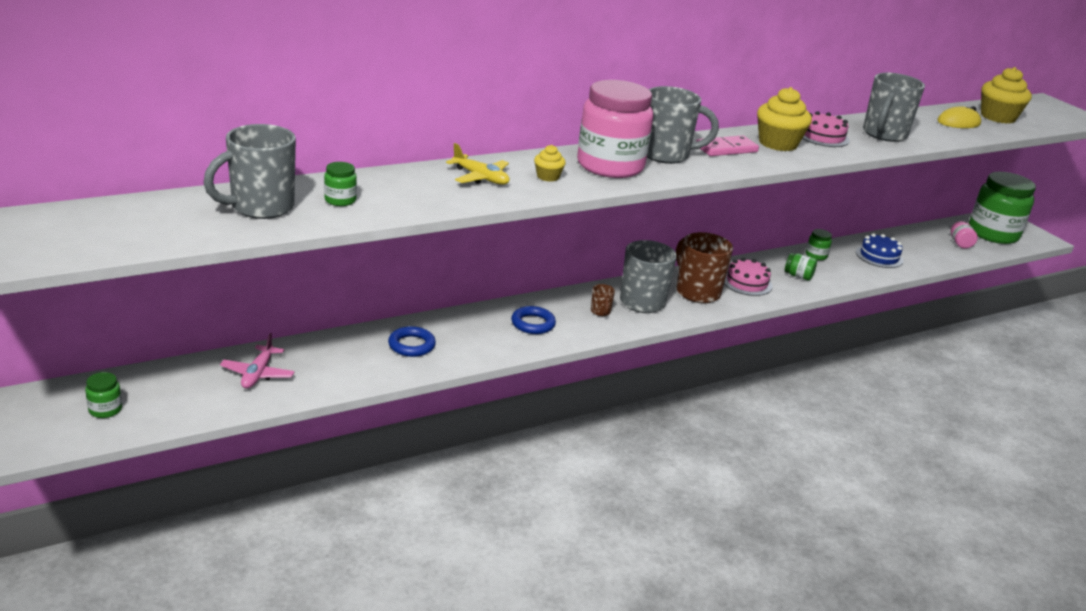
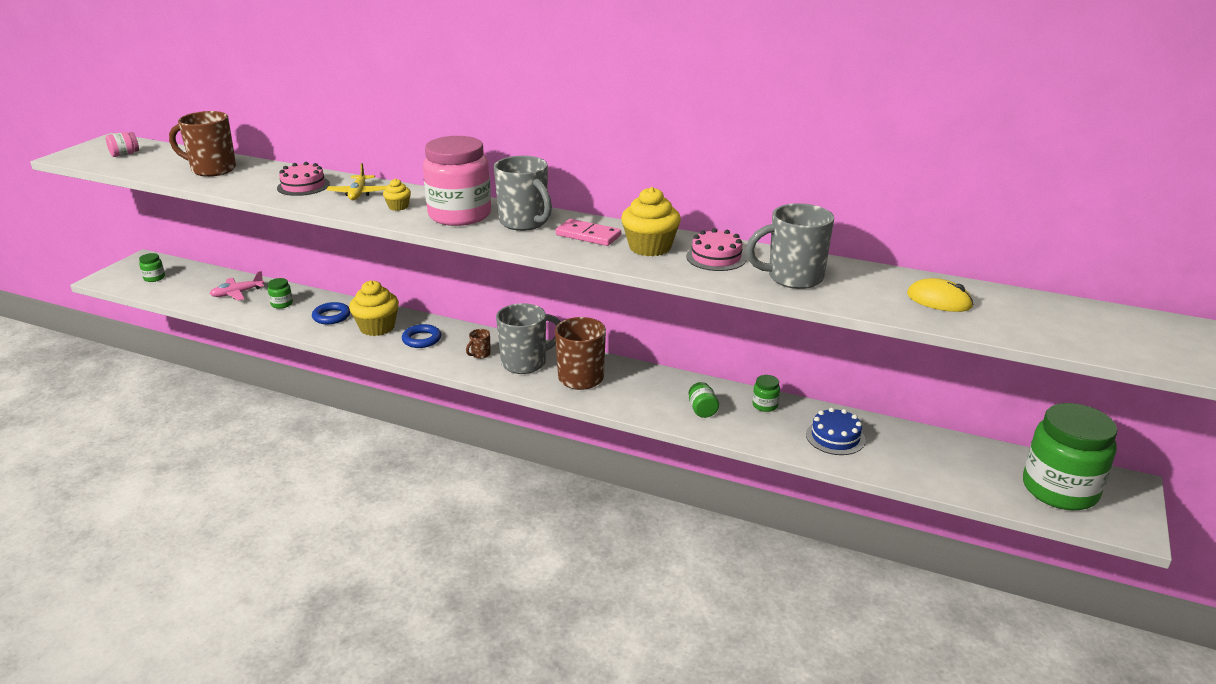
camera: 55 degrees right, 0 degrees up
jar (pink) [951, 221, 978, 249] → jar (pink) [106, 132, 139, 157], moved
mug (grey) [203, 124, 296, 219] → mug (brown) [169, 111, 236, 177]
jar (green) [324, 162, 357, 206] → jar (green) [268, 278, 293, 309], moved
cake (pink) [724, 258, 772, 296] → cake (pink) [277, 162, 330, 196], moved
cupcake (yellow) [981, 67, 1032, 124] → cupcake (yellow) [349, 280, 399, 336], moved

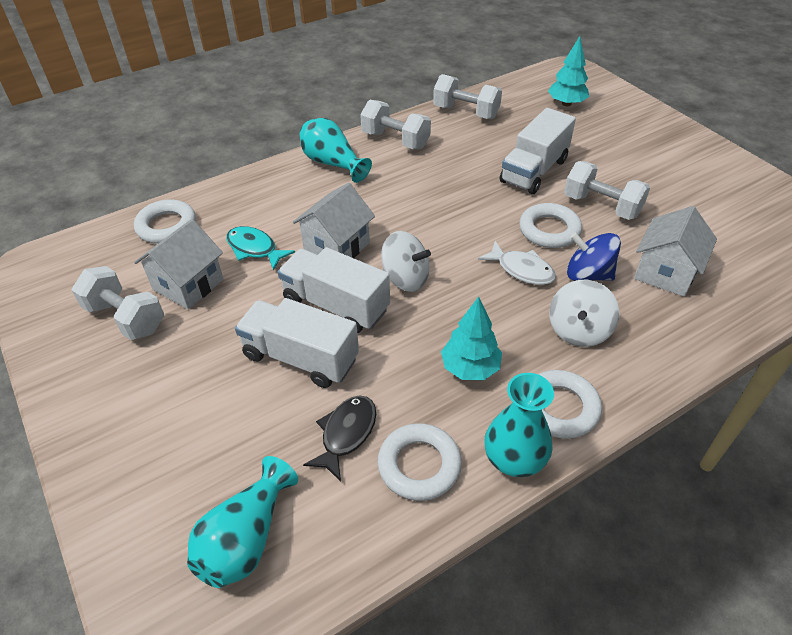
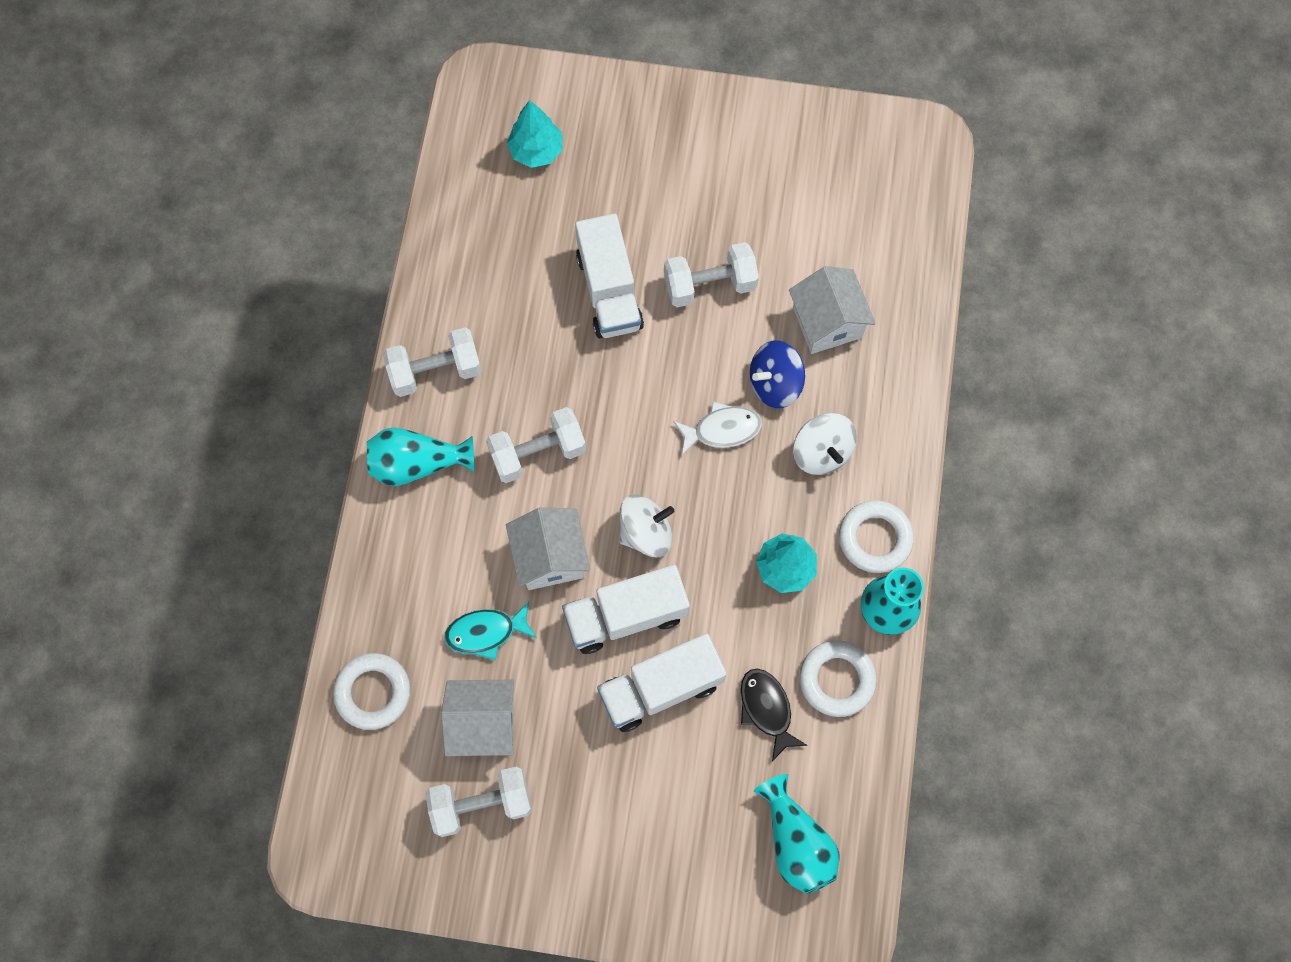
camera: 50 degrees left, 25 degrees up
house (white) [134, 219, 223, 309] → house (white) [441, 680, 514, 756], 75 degrees counterclockwise
dumbbell (white) [433, 74, 502, 119] → dumbbell (white) [486, 407, 586, 483], moved
ring (white) [519, 203, 582, 248] → -

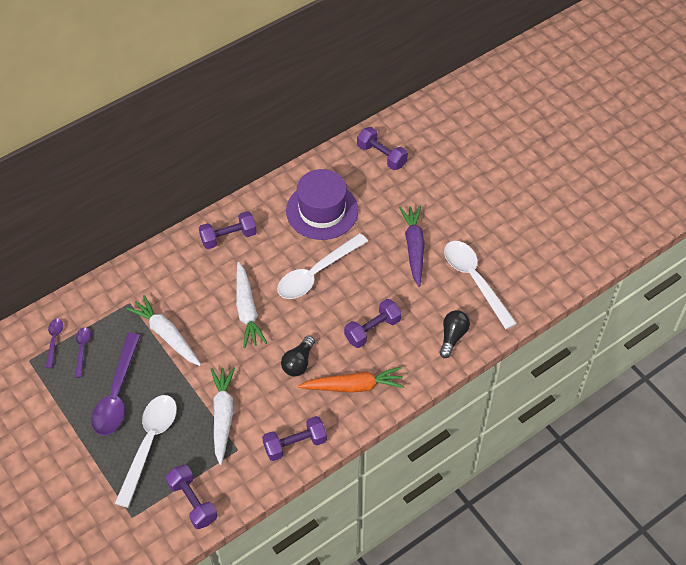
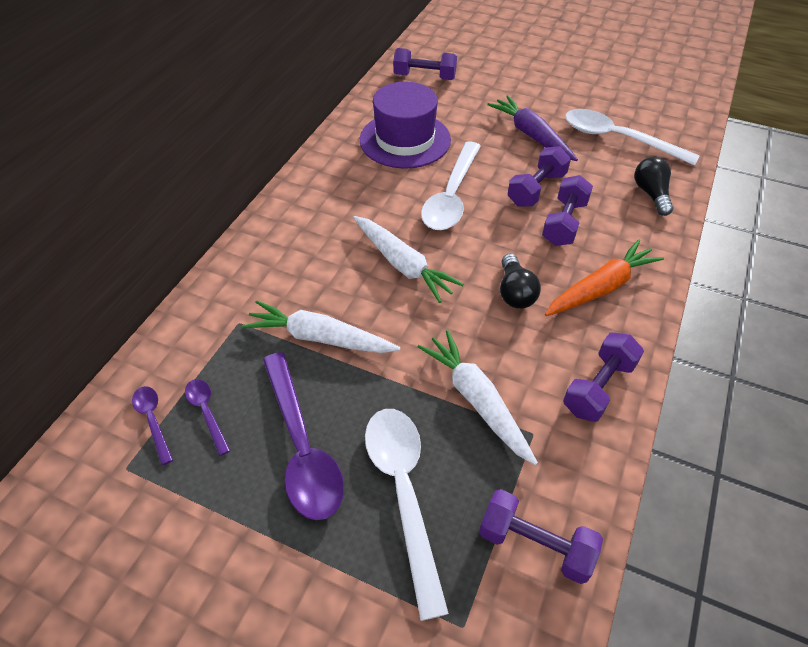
camera: 30 degrees left, 5 degrees down
dumbbell (purple) [199, 211, 257, 249] → dumbbell (purple) [508, 146, 571, 207], moved

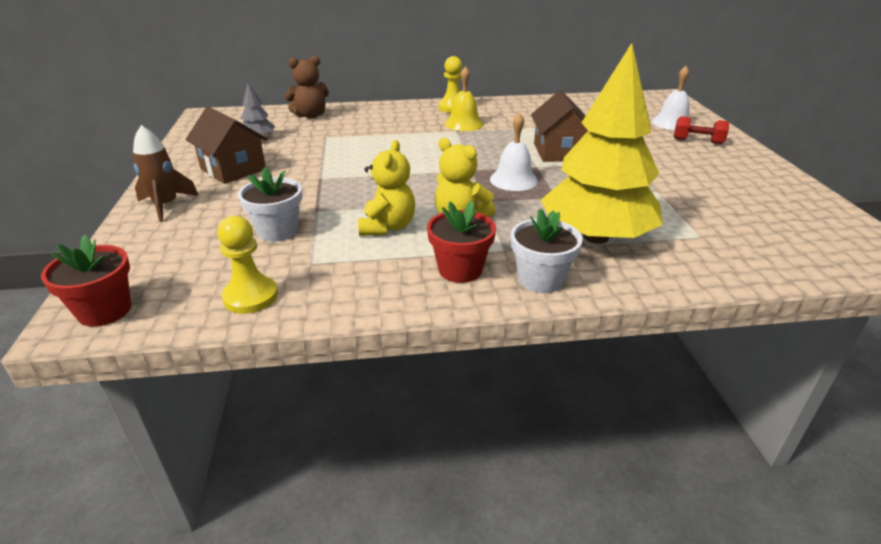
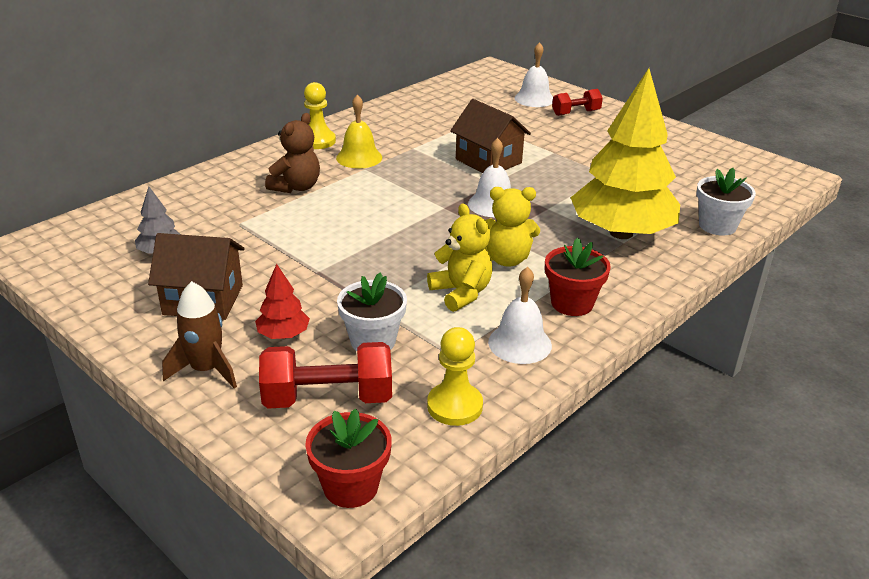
camera: 40 degrees left, 0 degrees up
- → tree (red) [255, 264, 310, 339]
- → dumbbell (red) [259, 342, 392, 409]
teddy bear (brown) [285, 55, 329, 118] → teddy bear (brown) [265, 113, 320, 193], moved
- → bell (white) [488, 267, 552, 364]
flower pot (white) [511, 208, 583, 293] → flower pot (white) [696, 168, 756, 236], moved

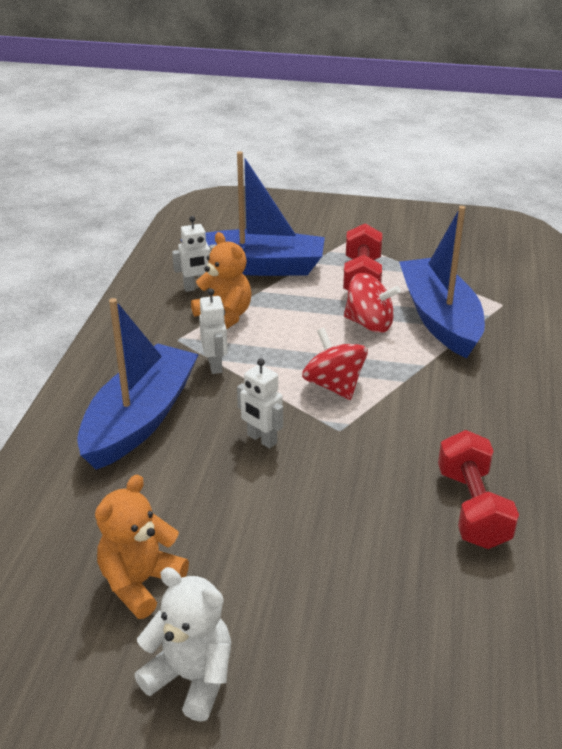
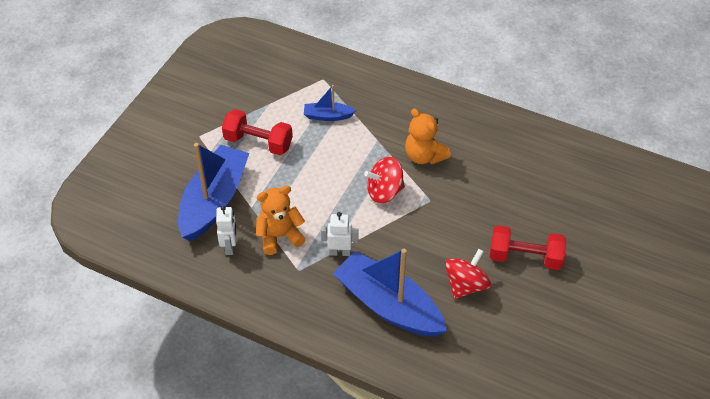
camera: 75 degrees left, 15 degrees up
boat (blue) [399, 206, 485, 358] → boat (blue) [304, 85, 356, 121], x0.47
teddy bear (orange) [95, 474, 189, 619] → teddy bear (orange) [405, 108, 451, 164], moved
spinning top (red) [344, 273, 401, 333] → spinning top (red) [445, 249, 491, 299], moved
dumbbell (red) [438, 430, 519, 549] → dumbbell (red) [490, 225, 566, 270], moved
teddy bear (white) [134, 567, 231, 722] → -
robot (white) [237, 358, 283, 449] → -

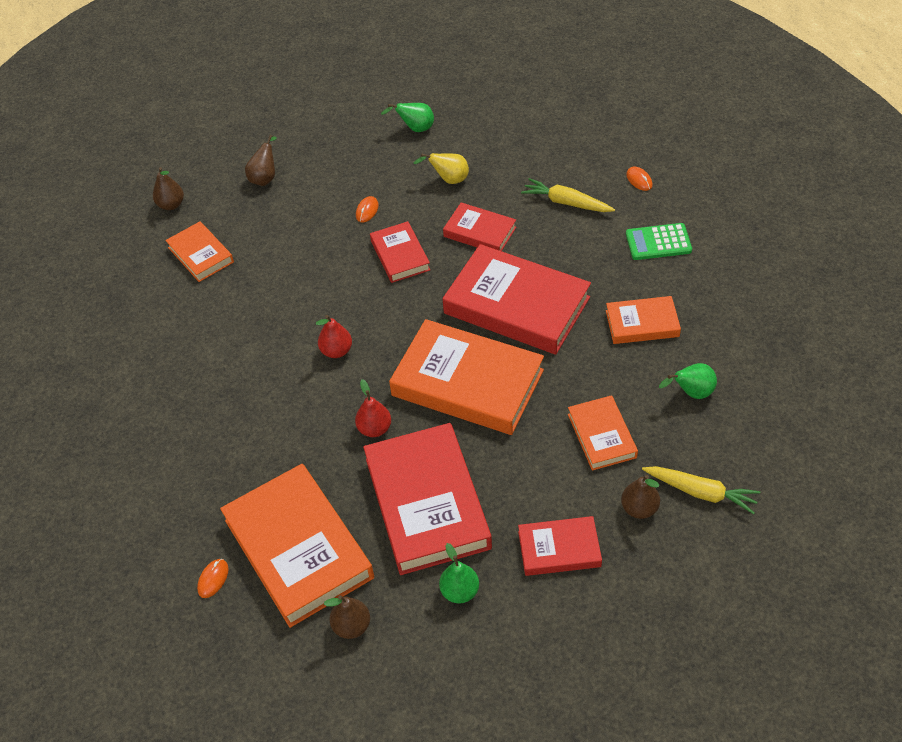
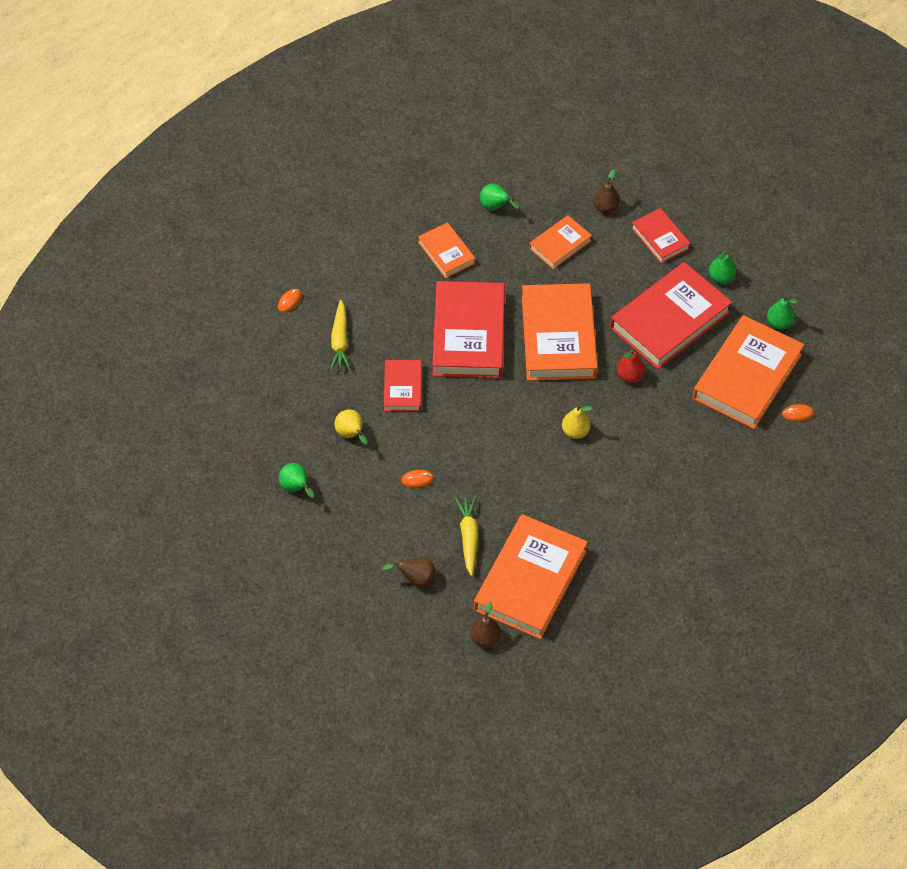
camera: 120 degrees left, 5 degrees up
carrot (yellow) [642, 466, 760, 514] → carrot (yellow) [455, 496, 478, 576], moved
book (orange) [165, 221, 234, 282] → book (orange) [474, 514, 588, 639], x1.90
pear (red) [316, 315, 352, 358] → pear (yellow) [562, 405, 592, 439]
pear (brown) [324, 595, 370, 639] → pear (green) [767, 296, 798, 330]
book (red) [370, 221, 430, 283] → -
calculator (green) [626, 223, 692, 260] → -

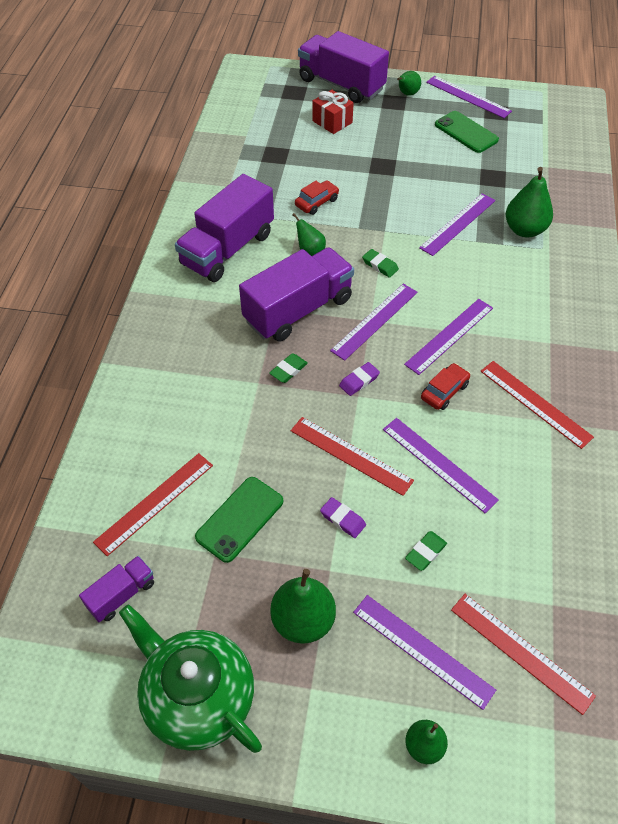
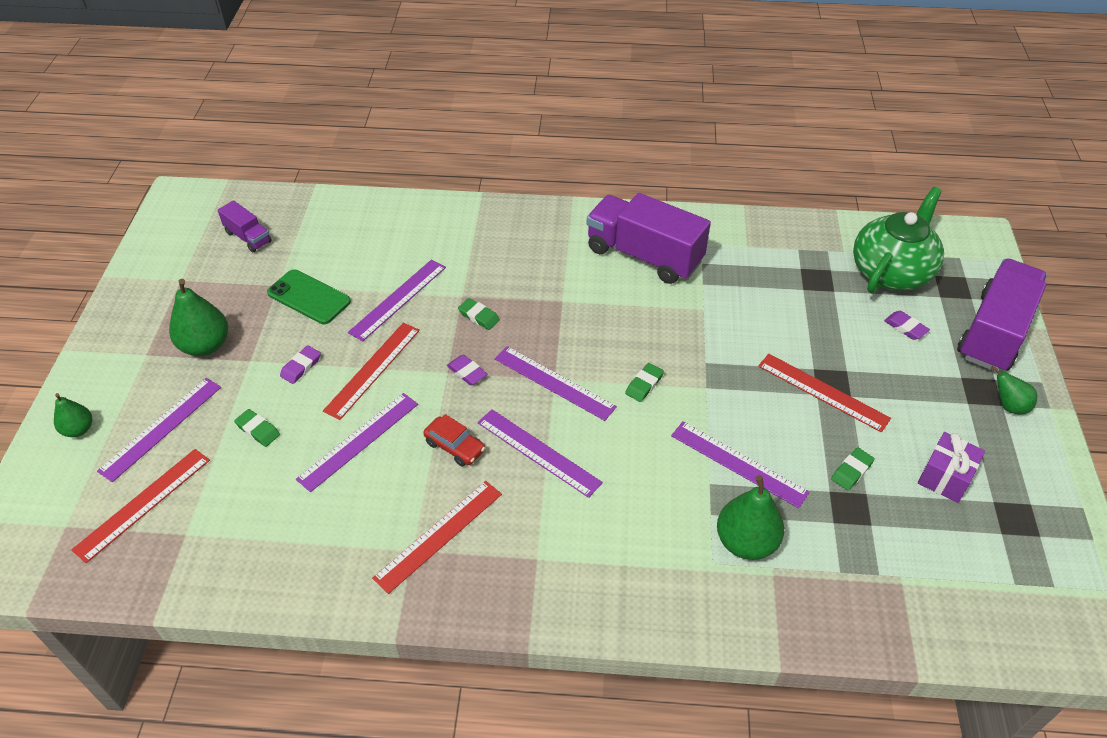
camera: 85 degrees right, 5 degrees down
ruler (purple) [426, 76, 512, 118] → ruler (purple) [348, 259, 446, 341], moved
ruler (red) [93, 453, 213, 556] → ruler (red) [758, 354, 891, 432], moved
- → eraser (green) [831, 448, 875, 490]
teapot (green) [119, 604, 262, 753] → teapot (green) [853, 187, 944, 294], moved
gift (red) [312, 90, 354, 134] → eraser (purple) [884, 311, 930, 340]
phone (green) [435, 111, 499, 153] → gift (purple) [918, 432, 985, 503]
truck (purple) [239, 247, 354, 342] → -
pear (green) [292, 213, 326, 256] → -
car (red) [295, 180, 339, 215] → -

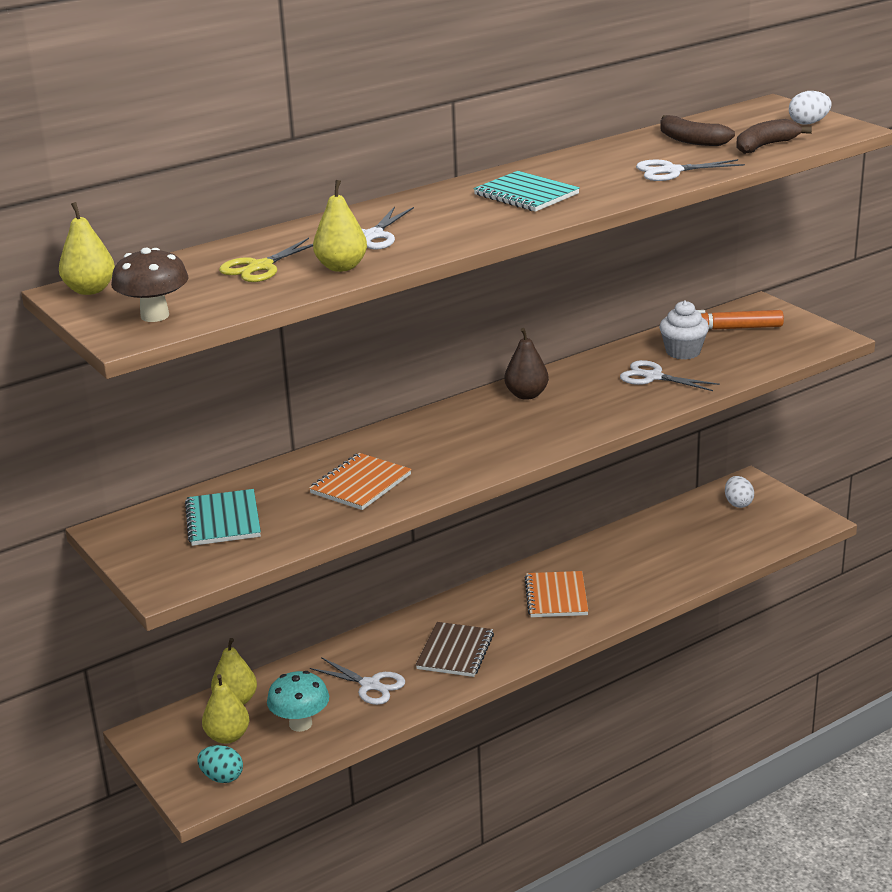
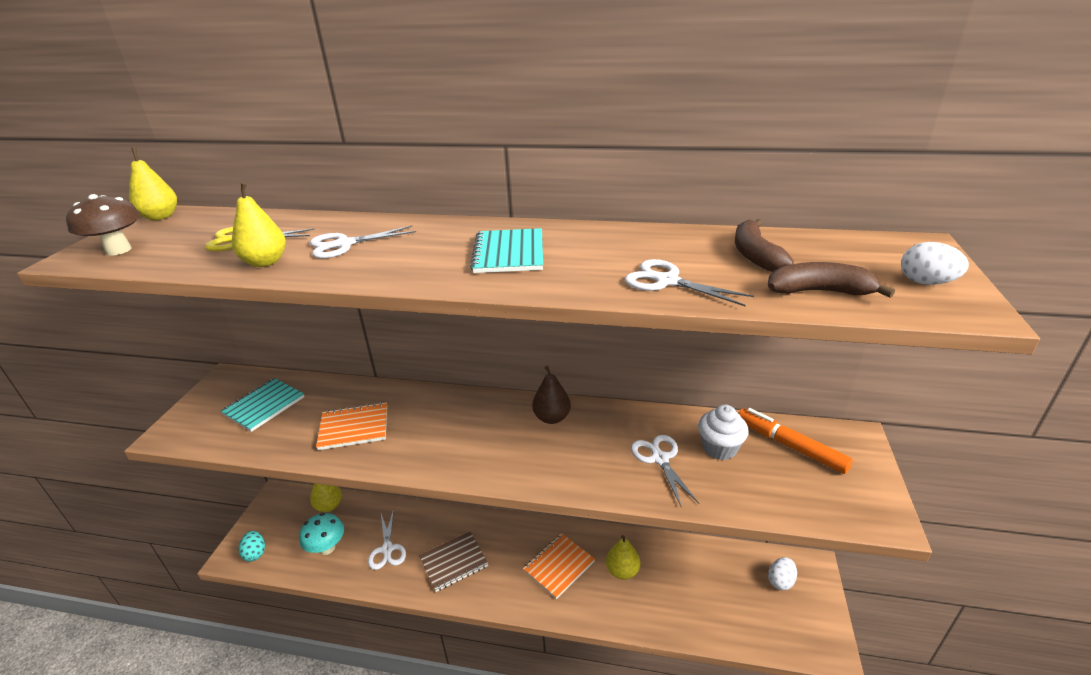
camera: 45 degrees right, 5 degrees up
pear (yellow) [202, 674, 249, 744] → pear (yellow) [606, 535, 640, 580], moved

